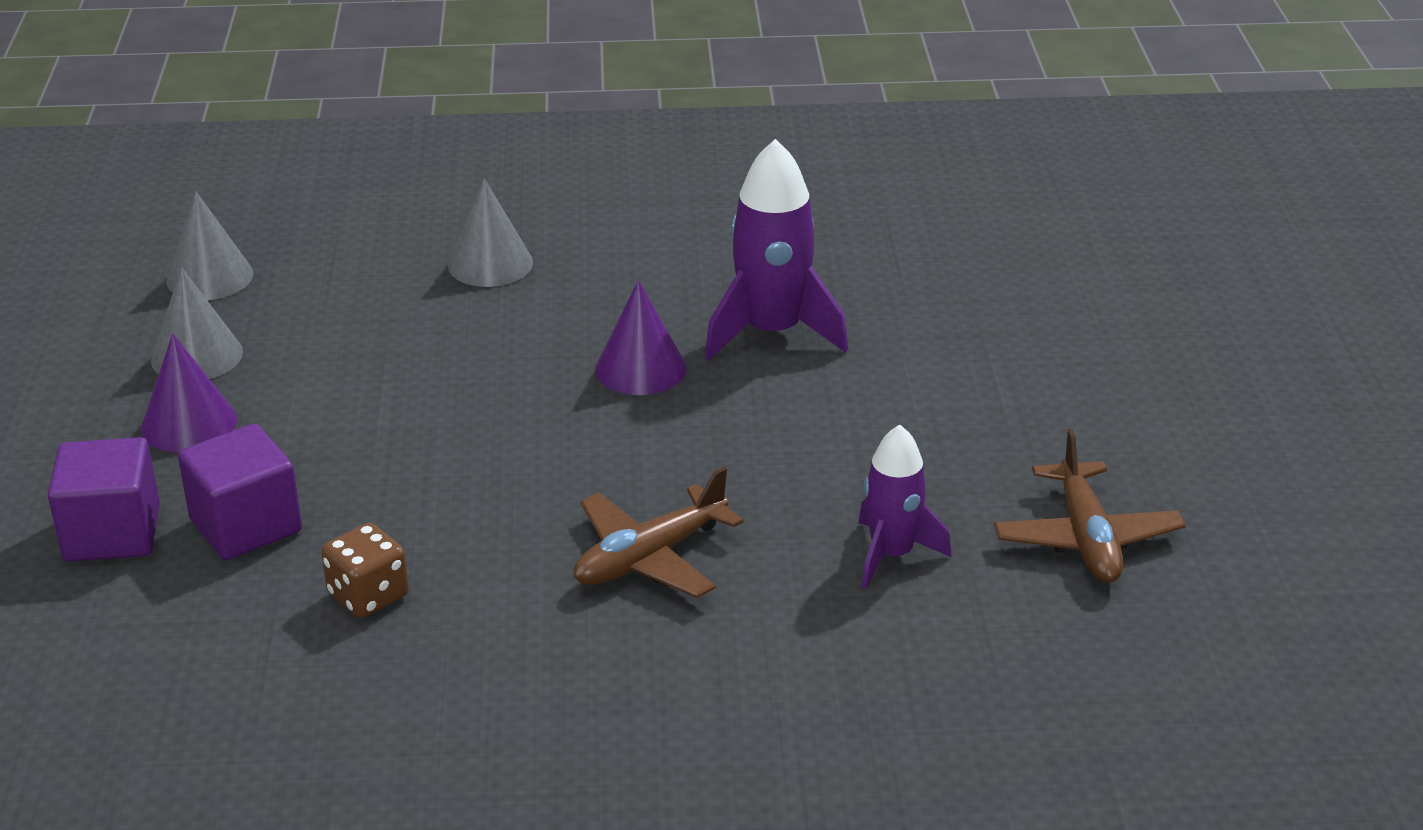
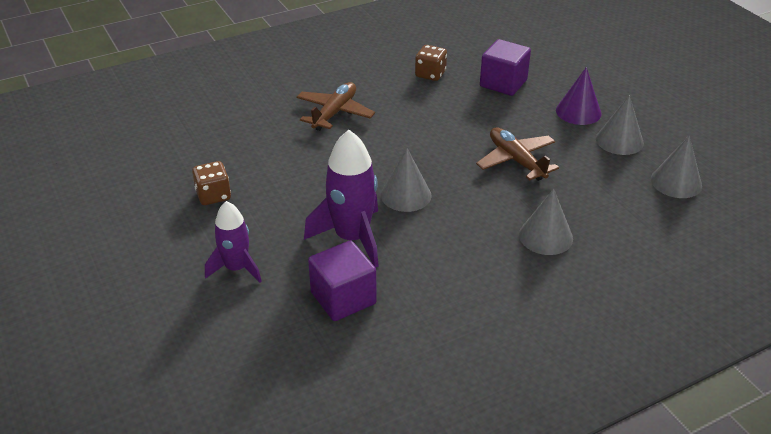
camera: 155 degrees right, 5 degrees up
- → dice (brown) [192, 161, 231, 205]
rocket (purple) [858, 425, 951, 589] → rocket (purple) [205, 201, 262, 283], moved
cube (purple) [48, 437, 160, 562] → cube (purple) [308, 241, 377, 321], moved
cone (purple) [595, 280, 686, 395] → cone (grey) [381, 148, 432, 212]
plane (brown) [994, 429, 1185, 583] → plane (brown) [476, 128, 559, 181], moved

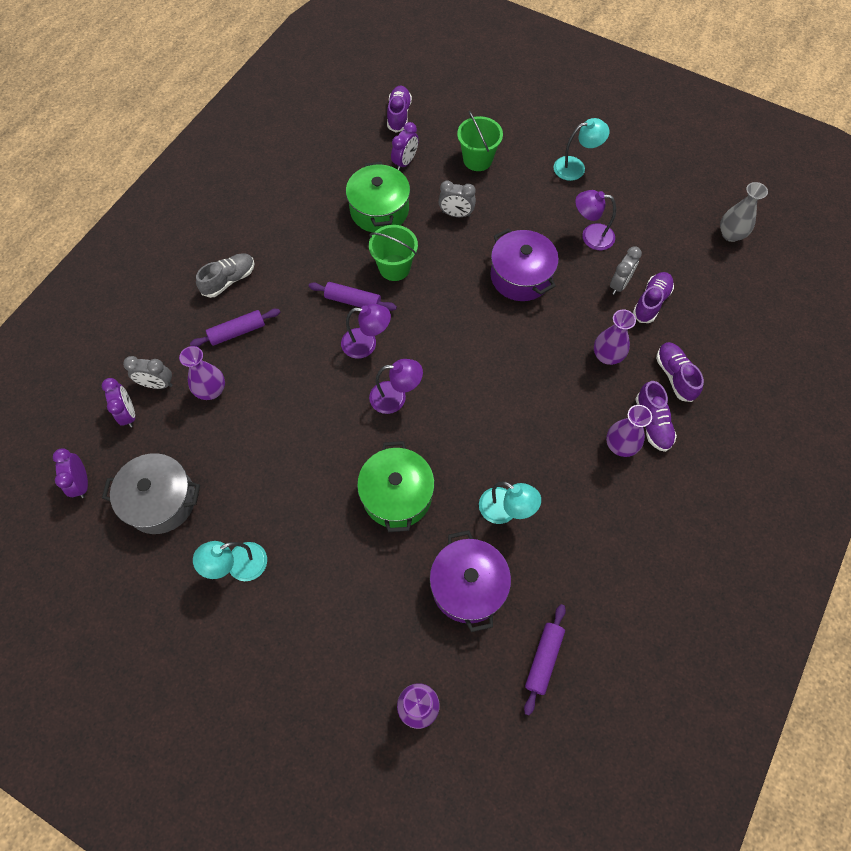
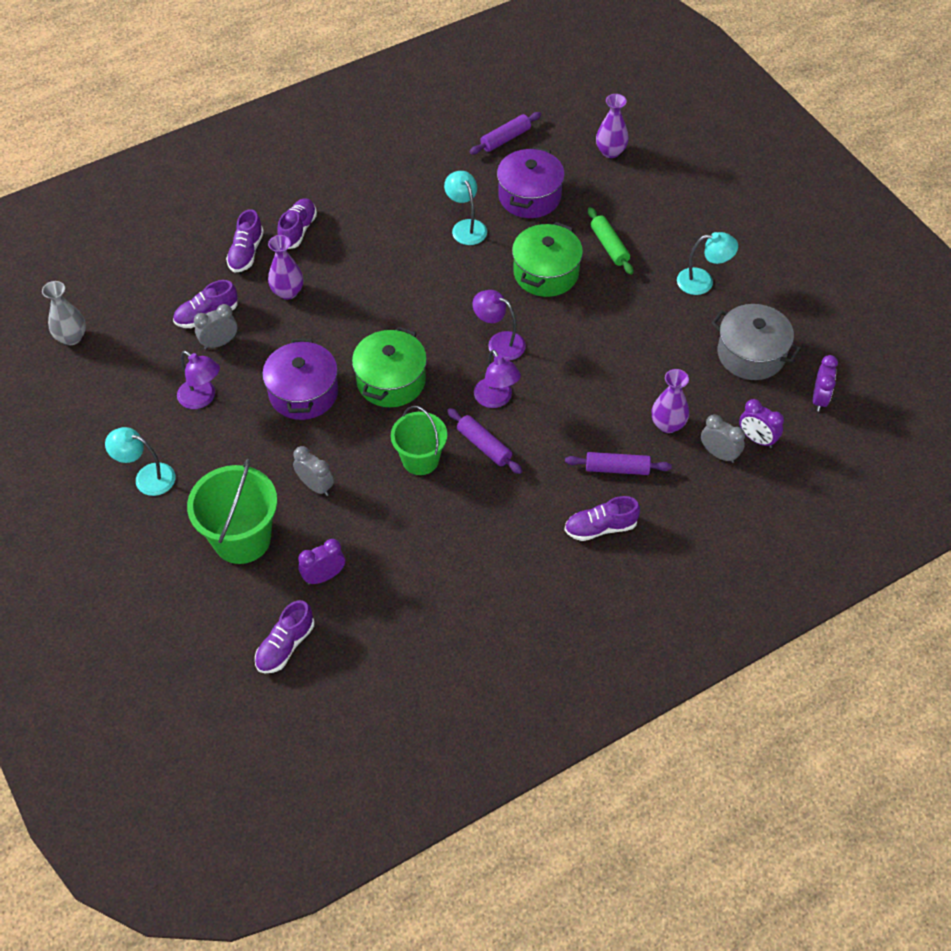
camera: 150 degrees left, 10 degrees down
bucket (green) [457, 111, 503, 171] → bucket (green) [187, 459, 277, 564], x1.50
pot (green) [346, 162, 410, 233] → pot (green) [352, 327, 427, 407], moved
lamp (purple) [341, 304, 391, 359] → lamp (purple) [474, 349, 521, 408], 150 degrees counterclockwise
shoe (grey) [196, 253, 255, 298] → shoe (purple) [565, 496, 640, 541]
- → rolling pin (green) [588, 207, 634, 275]
clock (purple) [102, 378, 135, 427] → clock (purple) [739, 399, 784, 448], 60 degrees counterclockwise
vase (purple) [606, 405, 652, 457] → -

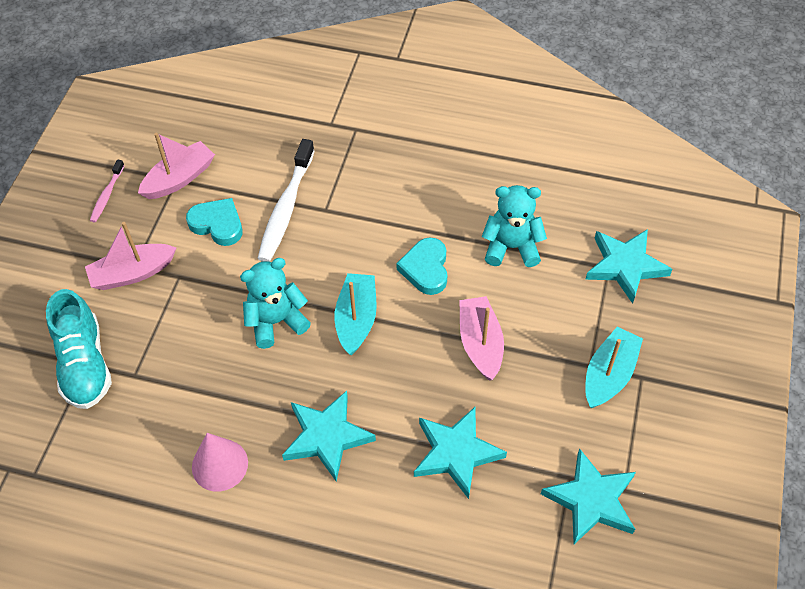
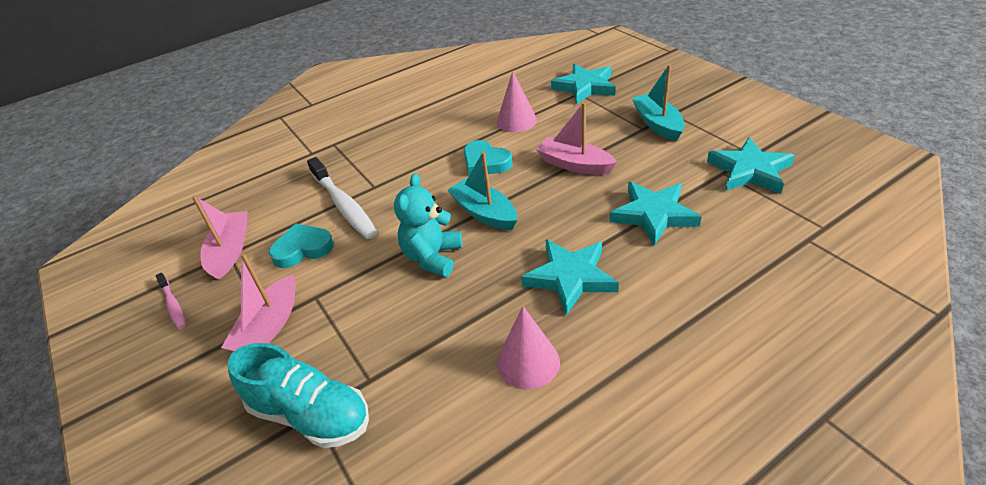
camera: 45 degrees left, 15 degrees down
teddy bear (turquoise) [482, 185, 547, 267] → cone (pink) [497, 71, 537, 132]

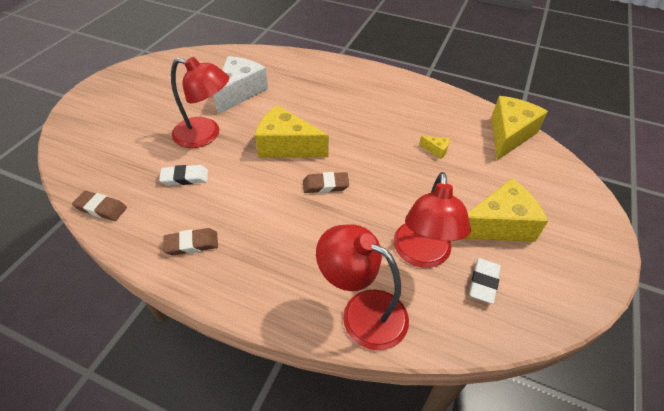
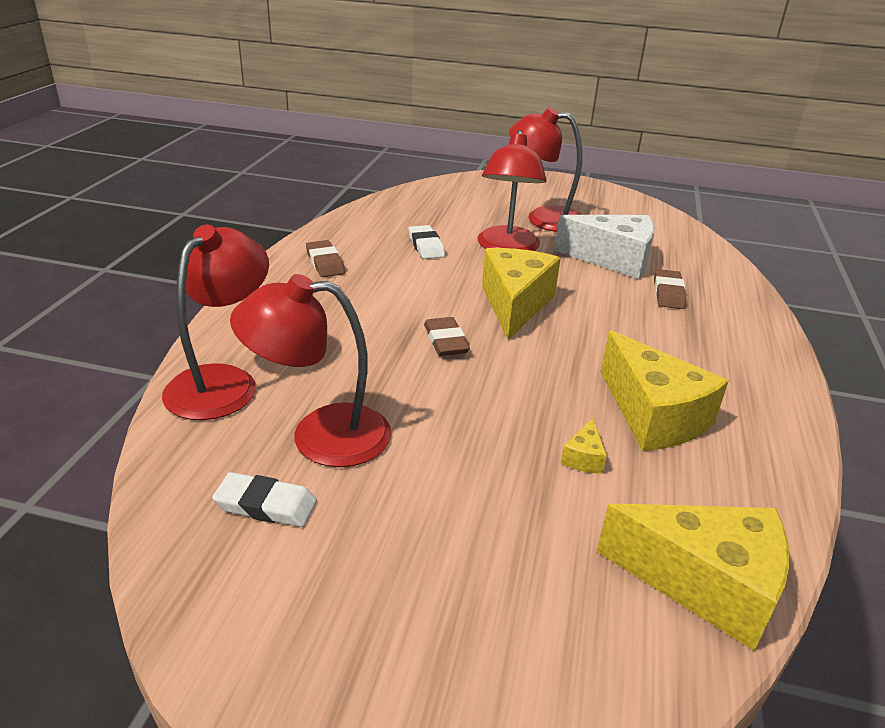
camera: 80 degrees right, 15 degrees down
- → lamp (red) [509, 107, 582, 232]
cheese (yellow) [464, 178, 548, 242] → cheese (yellow) [601, 330, 728, 451], moved
eraser (brown) [72, 191, 127, 221] → eraser (brown) [654, 269, 686, 309], moved

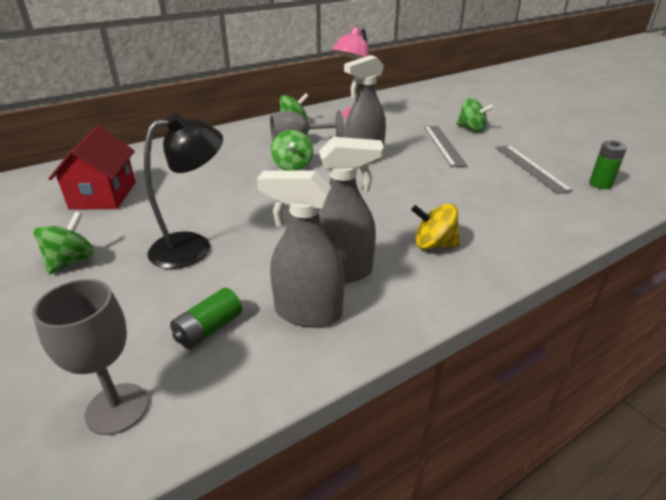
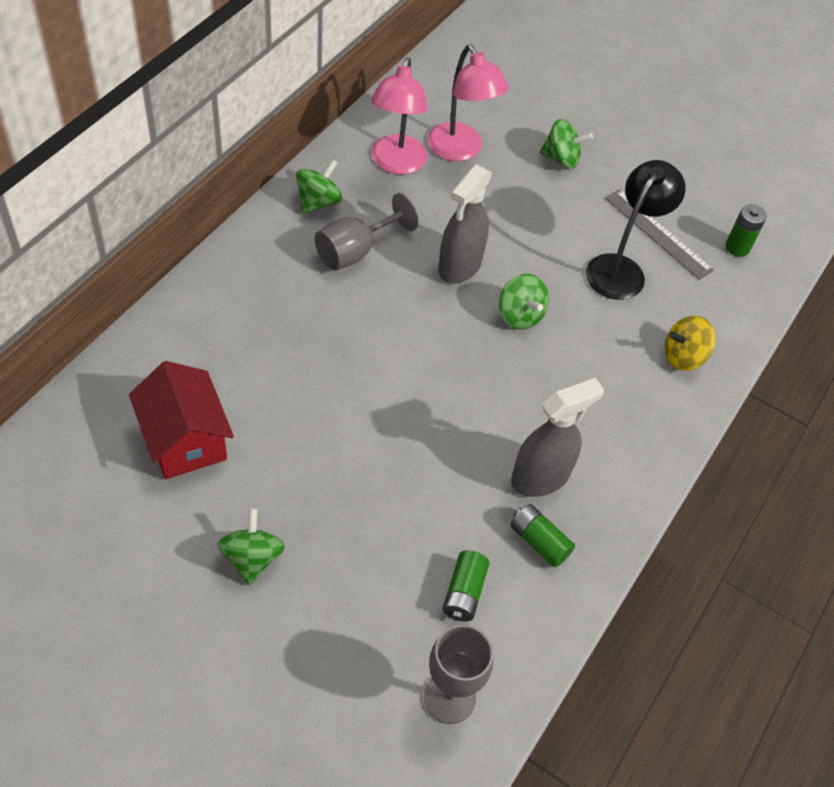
camera: 30 degrees left, 20 degrees up
- → lamp (pink) [427, 45, 509, 161]
spinning top (green) [271, 130, 313, 171] → spinning top (green) [499, 274, 549, 330], moved
spray bottle (grey) [257, 170, 345, 327] → battery (green) [510, 504, 575, 567]
lamp (black) [144, 113, 223, 269] → lamp (black) [586, 160, 686, 300], moved
spinning top (yellow) [411, 203, 460, 249] → spinning top (yellow) [665, 316, 716, 371], moved
ruler (grey) [424, 126, 468, 167] → -

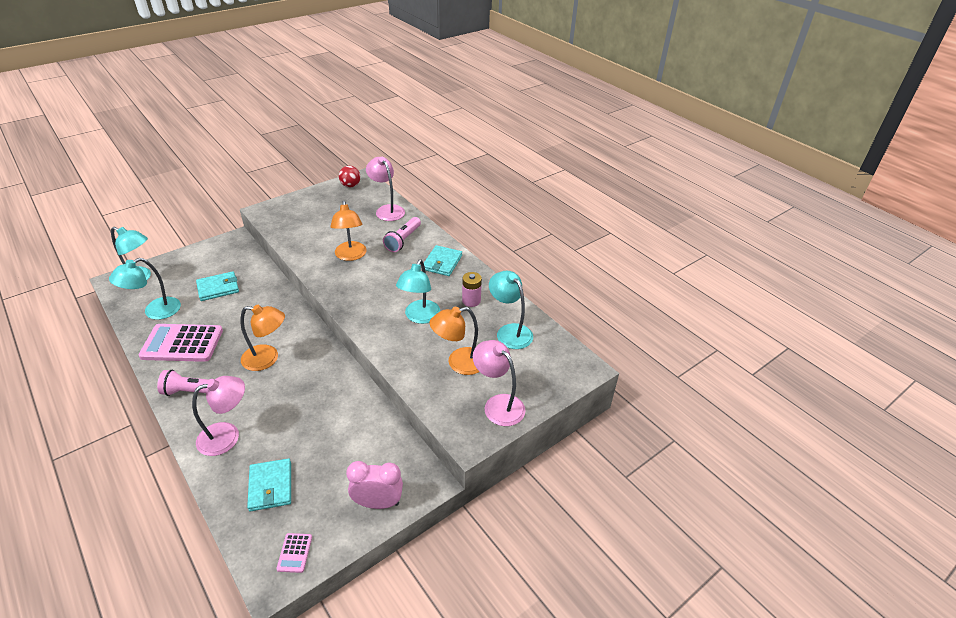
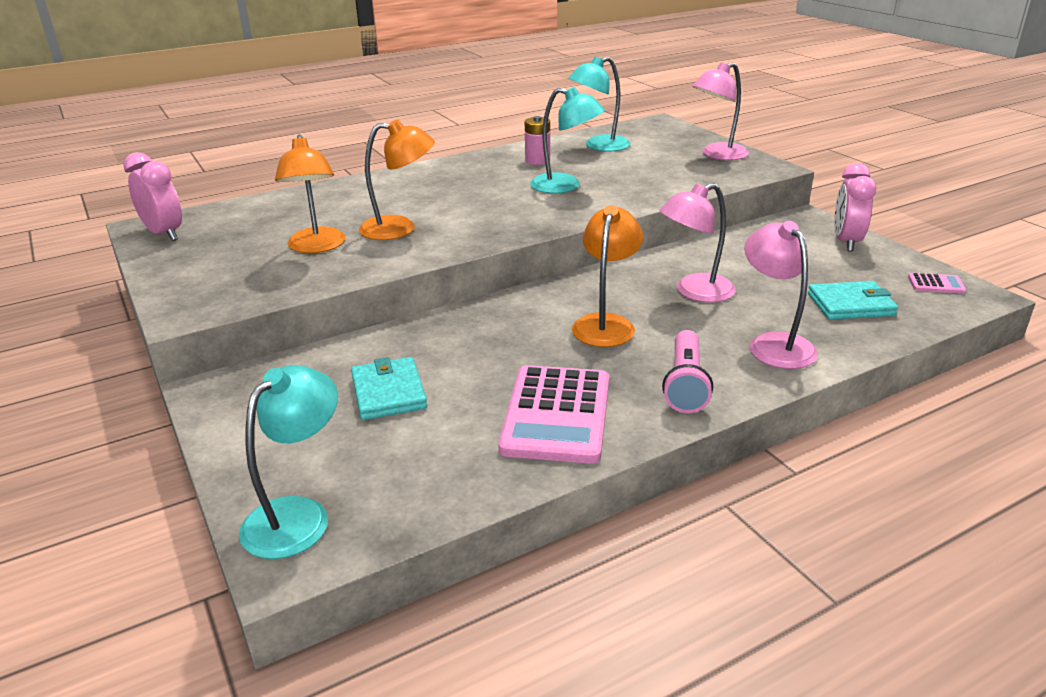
camera: 80 degrees left, 10 degrees down
ball (red) [339, 166, 360, 187] → clock (pink) [124, 152, 182, 241]
lamp (orange) [430, 307, 479, 375] → lamp (orange) [275, 134, 346, 253], moved
lamp (pink) [366, 157, 405, 221] → lamp (pink) [659, 183, 736, 303], moved
lamp (turquoise) [109, 258, 181, 320] → -
flashlight (pink) [383, 217, 421, 252] → -
wallet (turquoise) [424, 245, 462, 276] → -

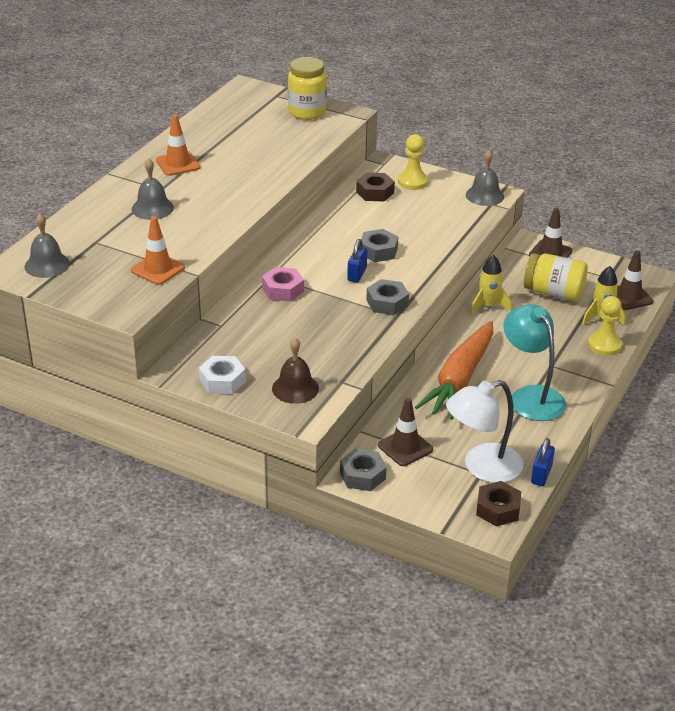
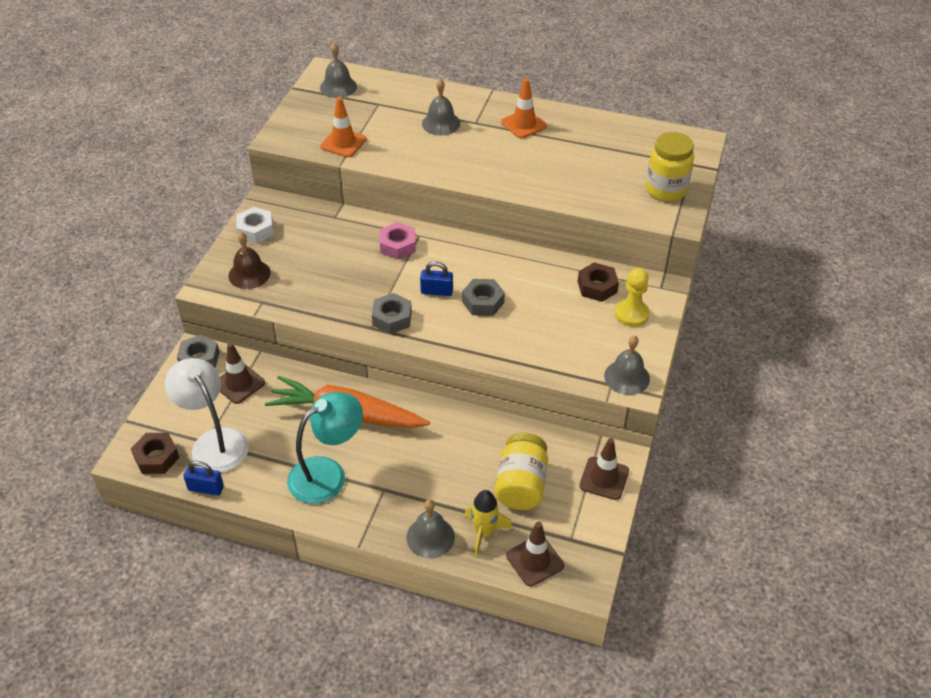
camera: 80 degrees right, 10 degrees up
pawn (yellow) [588, 296, 622, 356] → bell (grey) [406, 499, 455, 558]
rocket (yellow) [470, 255, 512, 316] → -

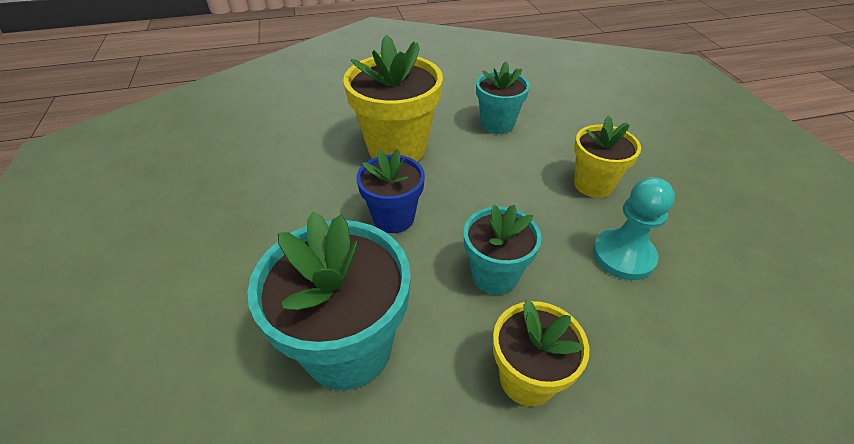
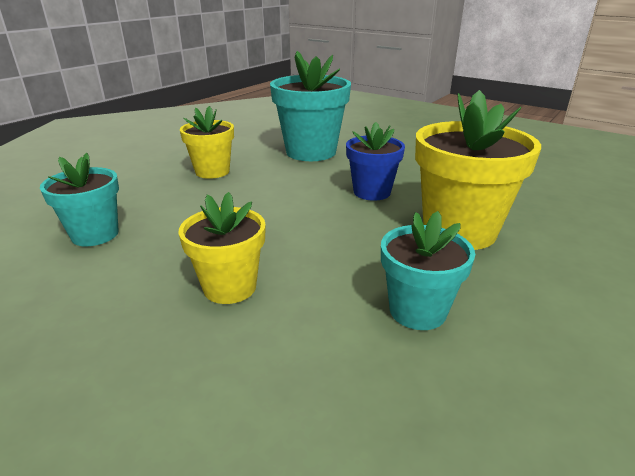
camera: 140 degrees right, 15 degrees down
flower pot (turquoise) [464, 205, 542, 295] → flower pot (turquoise) [40, 153, 119, 246], moved
pawn (turquoise) [593, 177, 675, 280] → -

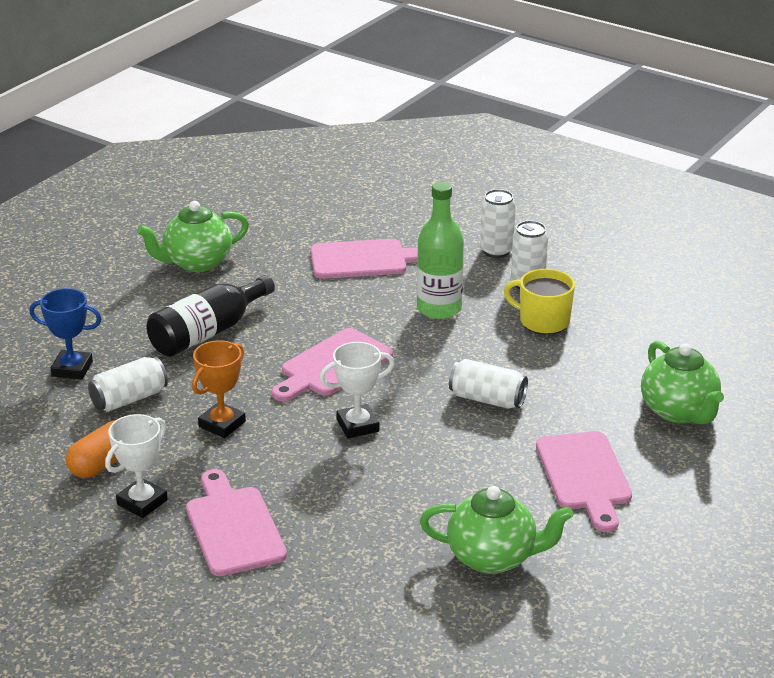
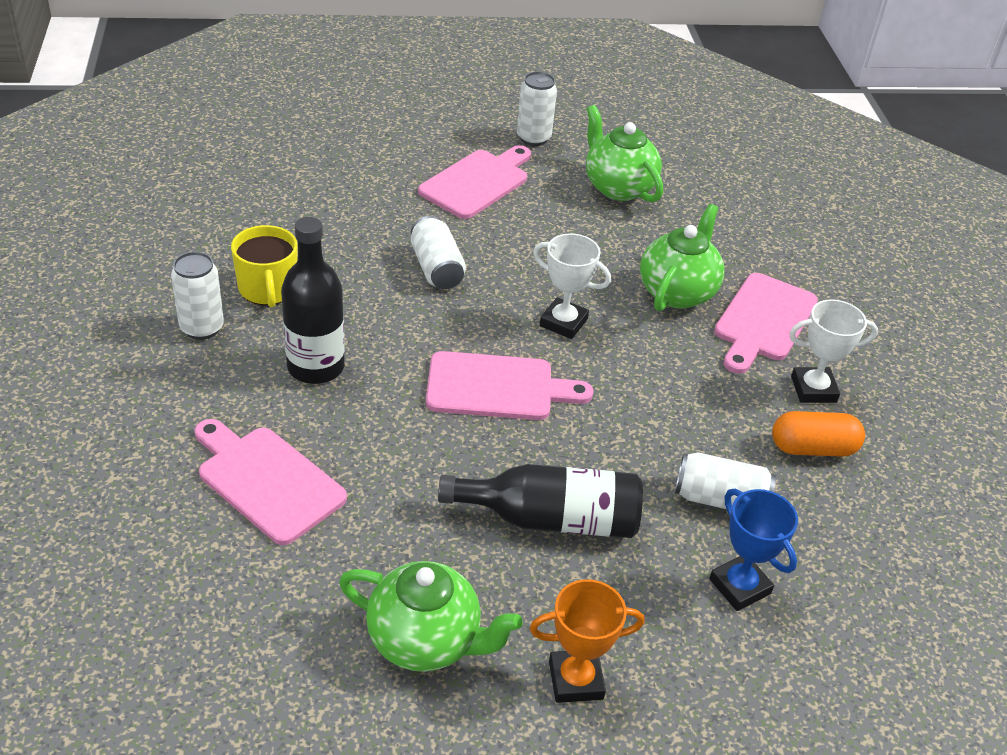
camera: 135 degrees left, 10 degrees up
bottle (green) [417, 182, 464, 319] → bottle (black) [281, 217, 345, 384]
can (white) [480, 189, 516, 258] → can (white) [517, 71, 557, 146], moved
trophy (orange) [192, 340, 246, 438] → trophy (orange) [530, 579, 645, 703], moved
teapot (green) [641, 341, 724, 424] → teapot (green) [640, 204, 724, 311], moved

